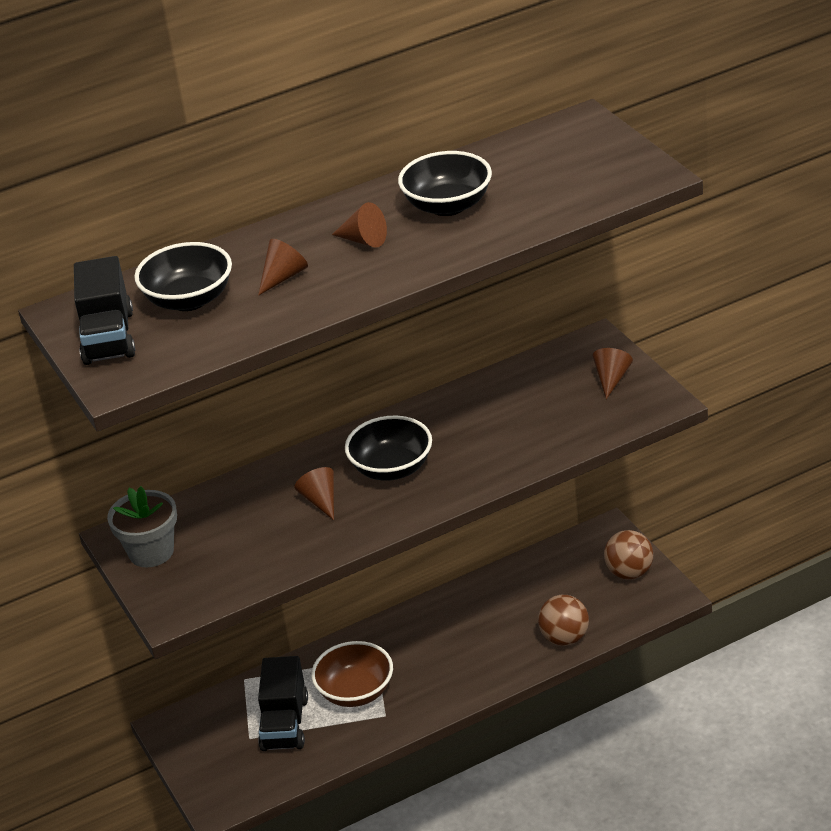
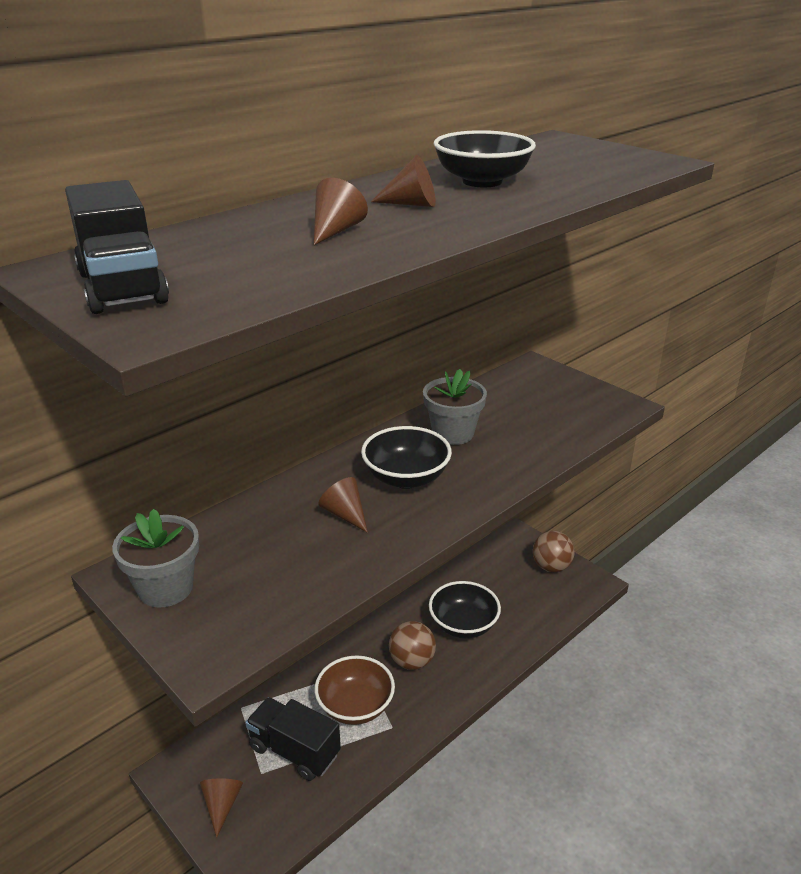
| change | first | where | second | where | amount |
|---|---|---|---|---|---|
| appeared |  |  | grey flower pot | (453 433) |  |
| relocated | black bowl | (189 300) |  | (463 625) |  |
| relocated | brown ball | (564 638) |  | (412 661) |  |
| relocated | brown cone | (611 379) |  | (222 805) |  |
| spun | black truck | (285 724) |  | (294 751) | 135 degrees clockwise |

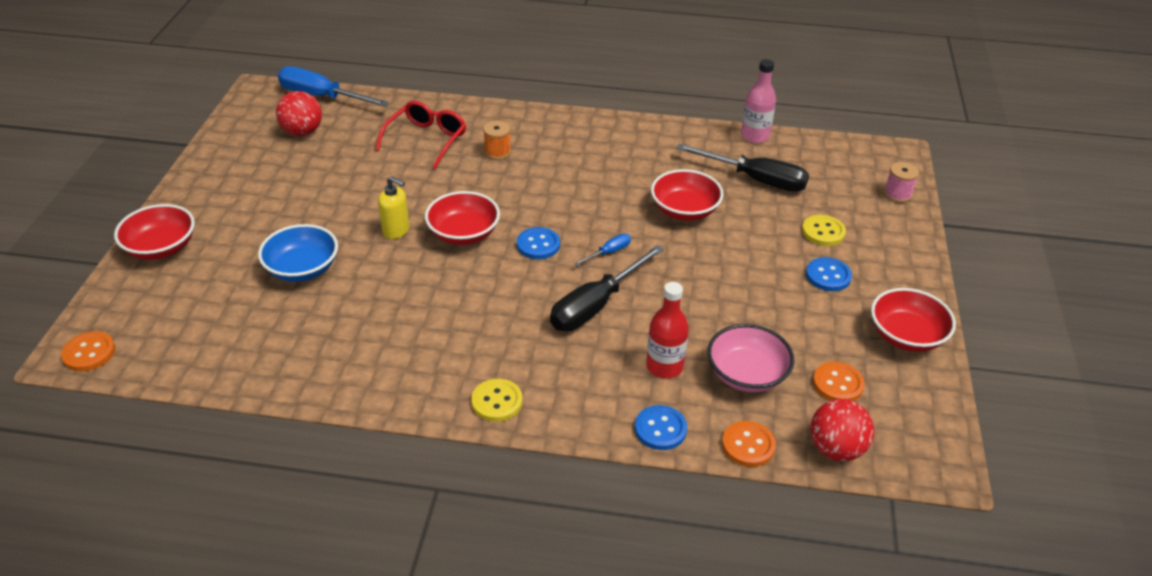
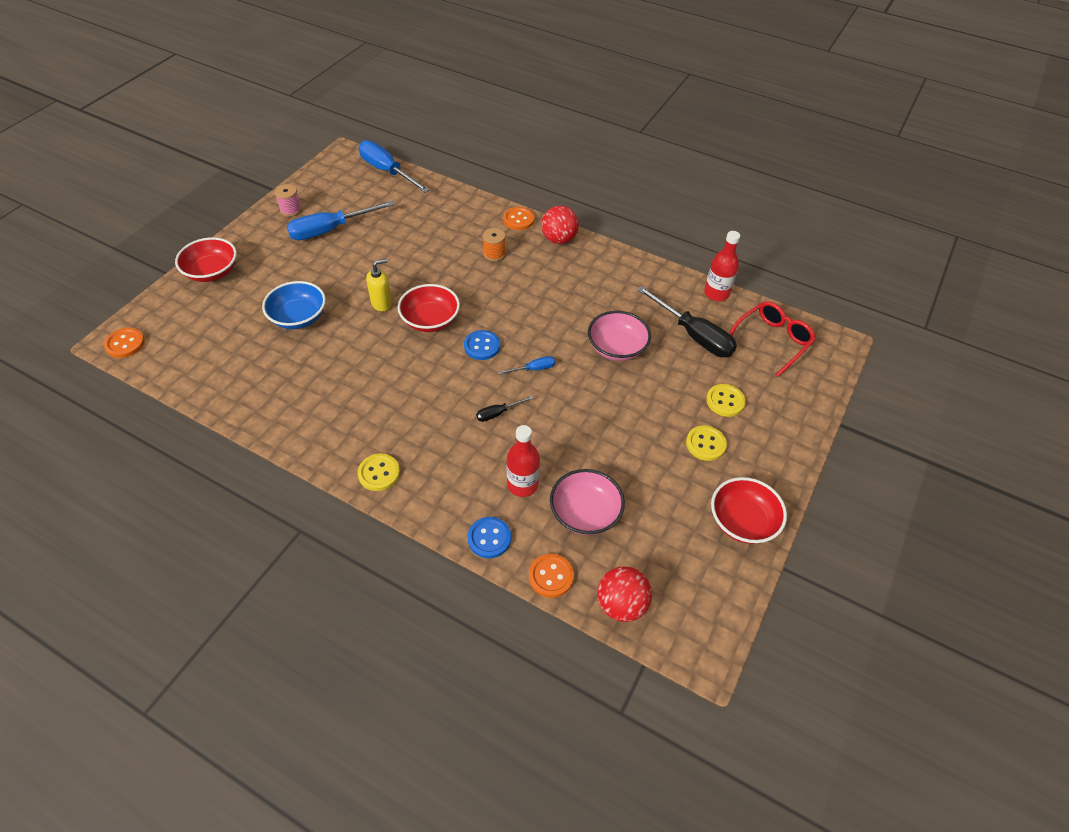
| change | first | where | second | where | amount |
|---|---|---|---|---|---|
| appeared |  |  | blue screwdriver | (330 230) |  |
| relocated | red ball | (302 132) |  | (559 239) |  |
| relocated | red glasses | (426 139) |  | (772 341) |  |
| relocated | orange button | (838 384) |  | (518 220) |  |
| relocated | pink spool | (897 194) |  | (291 210) |  |
| colour | red bowl | (684 210) | pink bowl | (617 348) |  |
| colour | pink bottle | (755 136) | red bottle | (716 293) |  |
| colour | blue button | (828 276) | yellow button | (705 444) |  |
| spun | yellow soap dispenser | (396 230) |  | (382 303) | 75 degrees counterclockwise |
| size | black screwdriver | (596 305) |  | (498 413) | x0.46 |

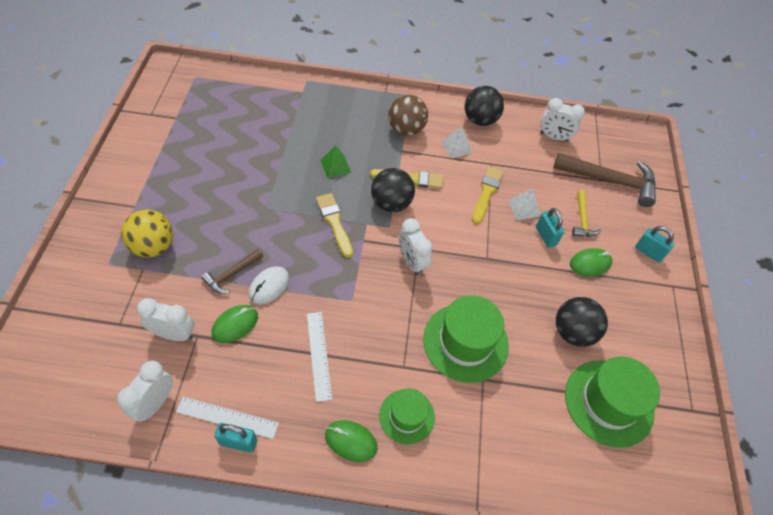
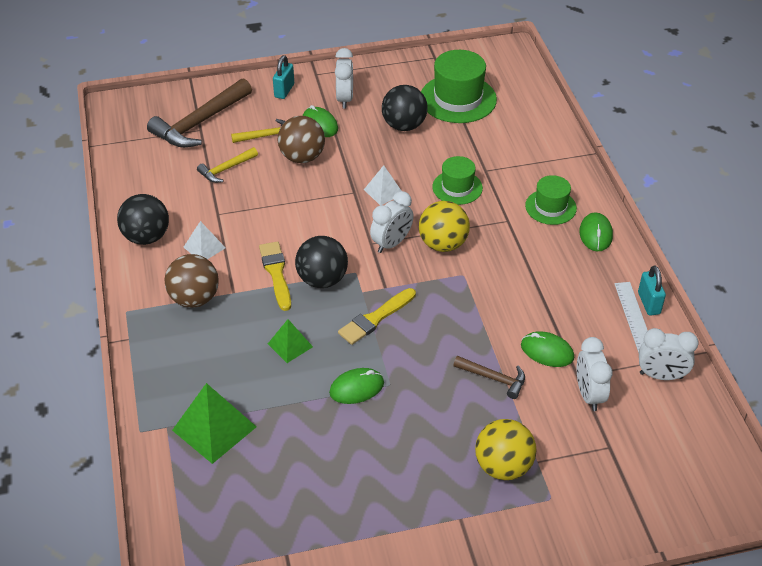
| change | first | where | second | where | amount |
|---|---|---|---|---|---|
| missing | white mouse | (269 286) |  |  |  |
| missing | white ruler | (319 355) |  |  |  |
| missing | yellow brush | (487 193) |  |  |  |
| appeared |  |  | green pyramid | (214 428) |  |
| appeared |  |  | yellow hammer | (226 169) |  |
| appeared |  |  | green mouse | (356 388) |  |
| appeared |  |  | yellow ball | (443 244) |  |
| relocated | white pyramid | (524 208) |  | (383 191) |  |
| relocated | white clock | (554 137) |  | (344 99) |  |
| exchanged | turquoise padlock | (545 236) | brown ball | (302 157) |  |
| spun | brown hammer | (610 181) |  | (199 123) | 135 degrees counterclockwise |
| size | green hat | (465 342) |  | (457 187) | x0.60 |

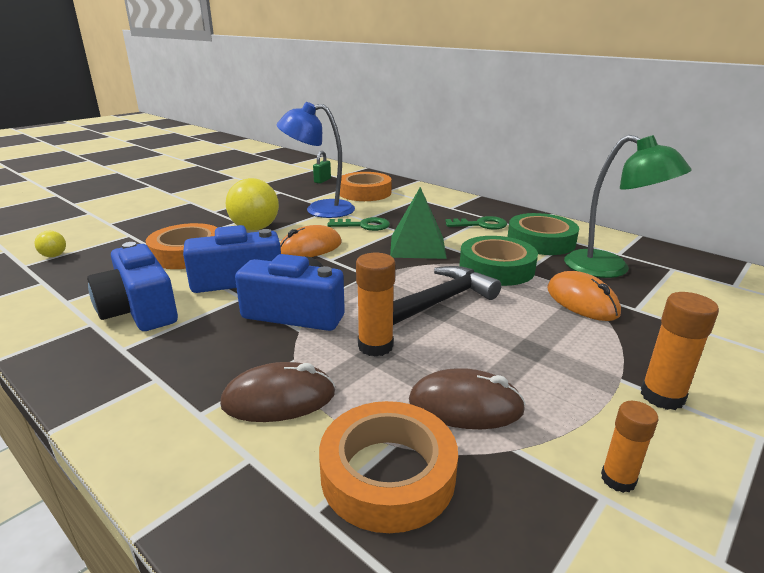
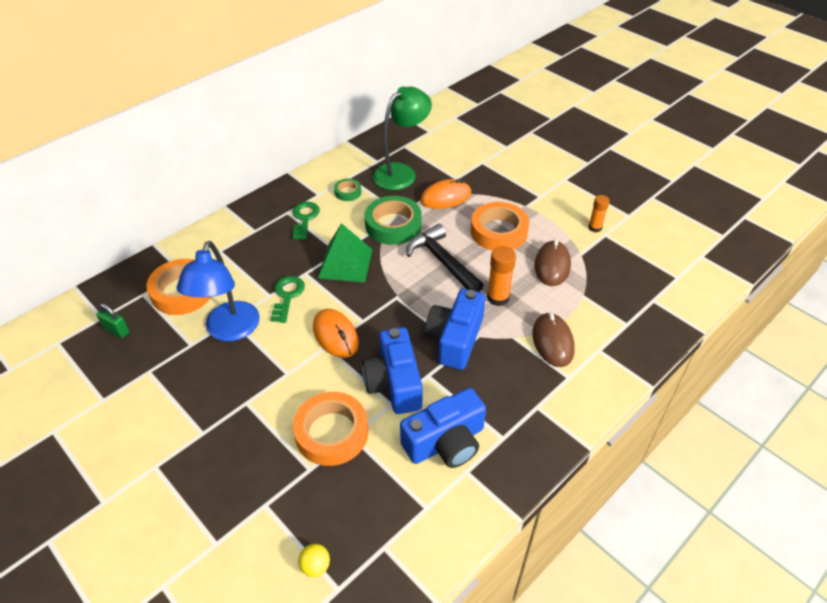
| change | first | where | second | where | amount |
|---|---|---|---|---|---|
| missing | yellow ball | (255 228) |  |  |  |
| missing | orange glue stick | (662 396) |  |  |  |
| relocated | orange tape | (388 473) |  | (499 231) |  |
| size | green tape | (541 241) |  | (348 192) | x0.50 |

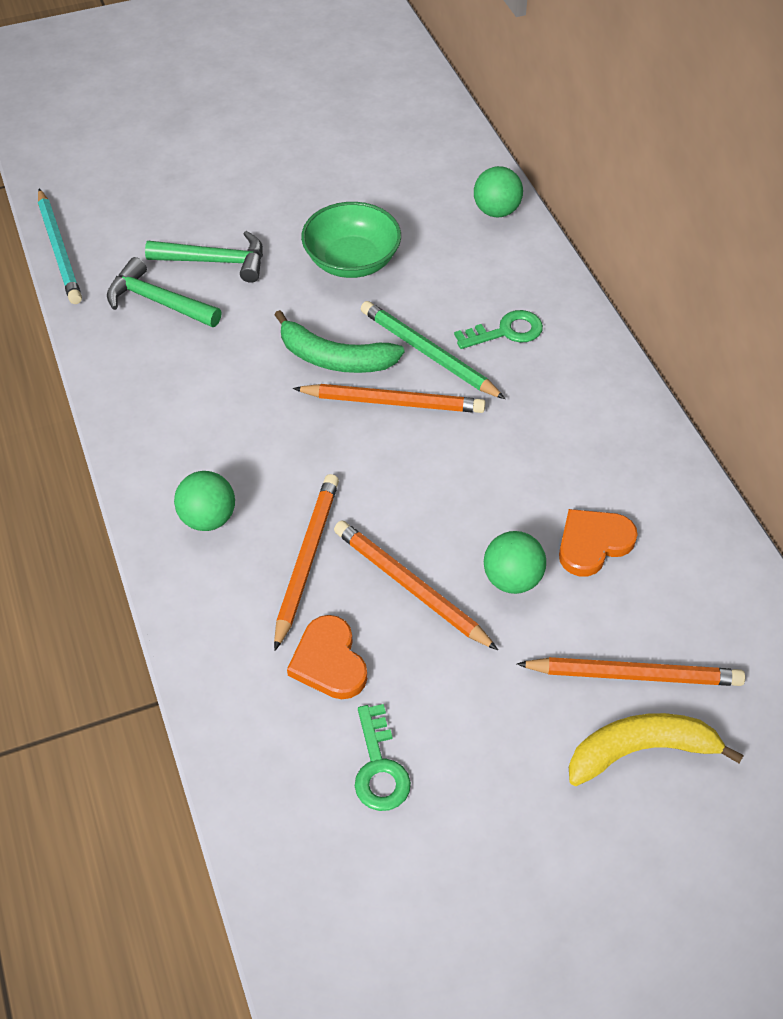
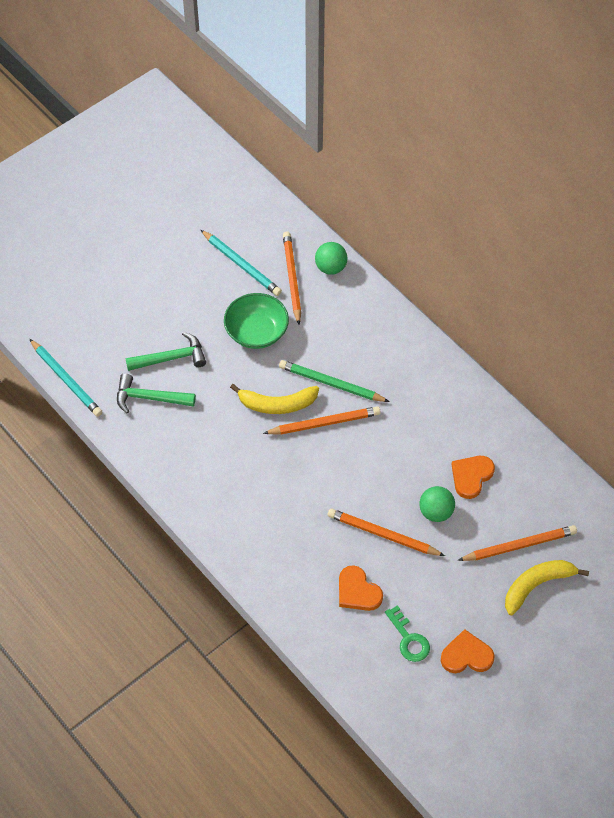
| change | first | where | second | where | amount |
|---|---|---|---|---|---|
| missing | green ball | (208 518) |  |  |  |
| missing | green key | (506 331) |  |  |  |
| appeared |  |  | turquoise pencil | (241 265) |  |
| appeared |  |  | orange heart | (466 655) |  |
| relocated | orange pencil | (306 560) |  | (292 278) |  |
| colour | green banana | (335 358) | yellow banana | (277 404) |  |

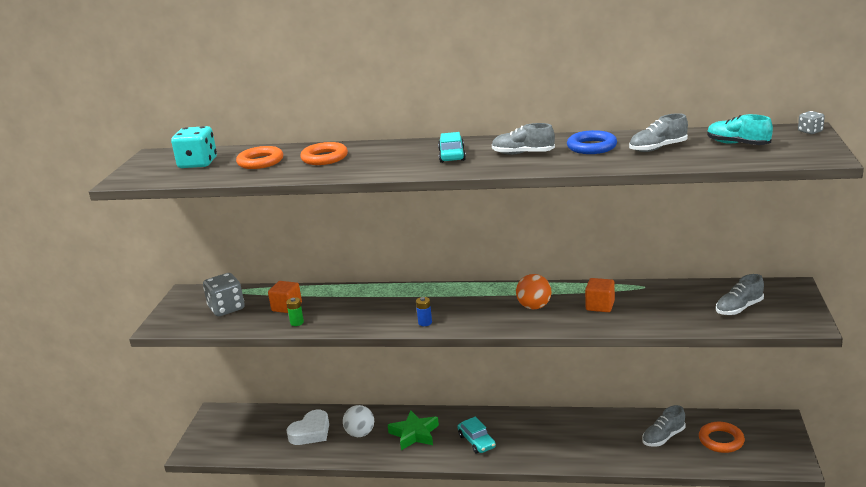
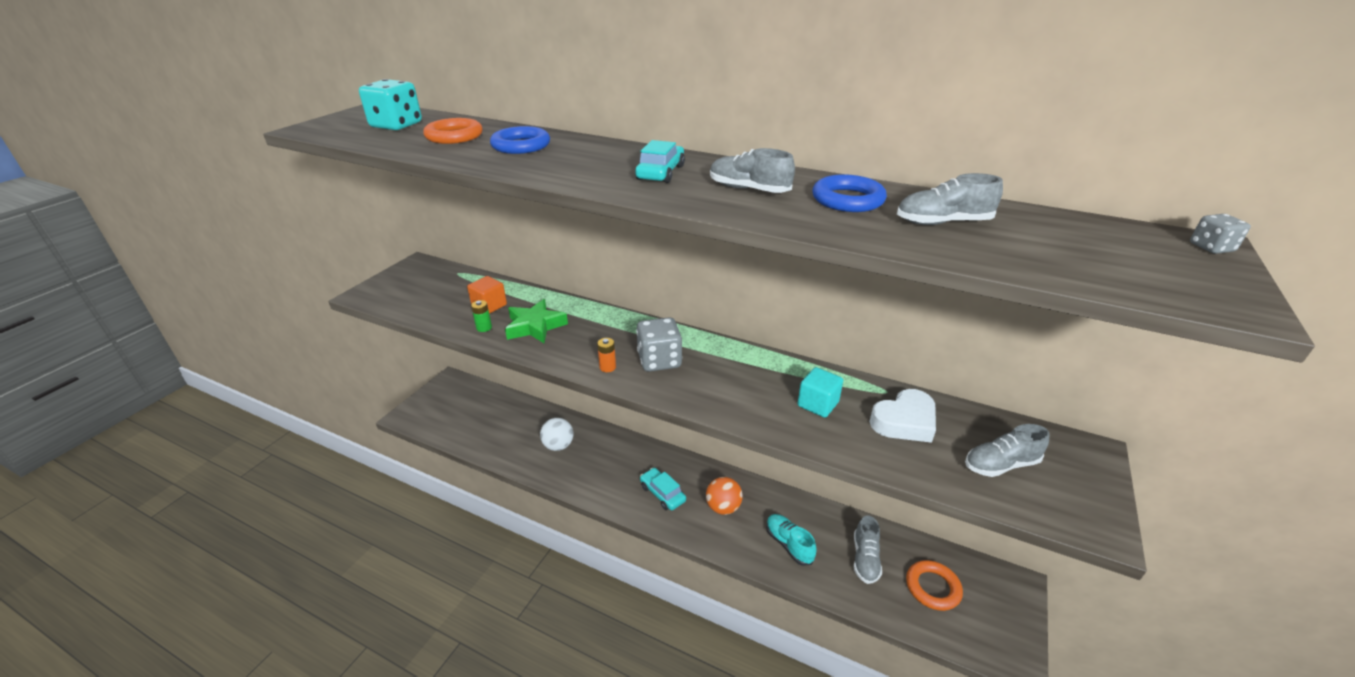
| change | first | where | second | where | amount |
|---|---|---|---|---|---|
| relocated | grey dice | (226 308) |  | (659 360) |  |
| relocated | white heart | (311 432) |  | (904 421) |  |
| relocated | green star | (414 434) |  | (535 326) |  |
| relocated | orange ball | (534 307) |  | (723 507) |  |
| relocated | turquoise shoe | (737 144) |  | (789 544) |  |
| colour | orange ring | (324 158) | blue ring | (521 145) |  |
| colour | blue battery | (425 323) | orange battery | (607 367) |  |
| colour | orange cube | (600 306) | turquoise cube | (818 404) |  |
| spun | turquoise car | (476 441) |  | (662 493) | 150 degrees clockwise |
| spun | grey shoe | (663 437) |  | (865 559) | 60 degrees counterclockwise |

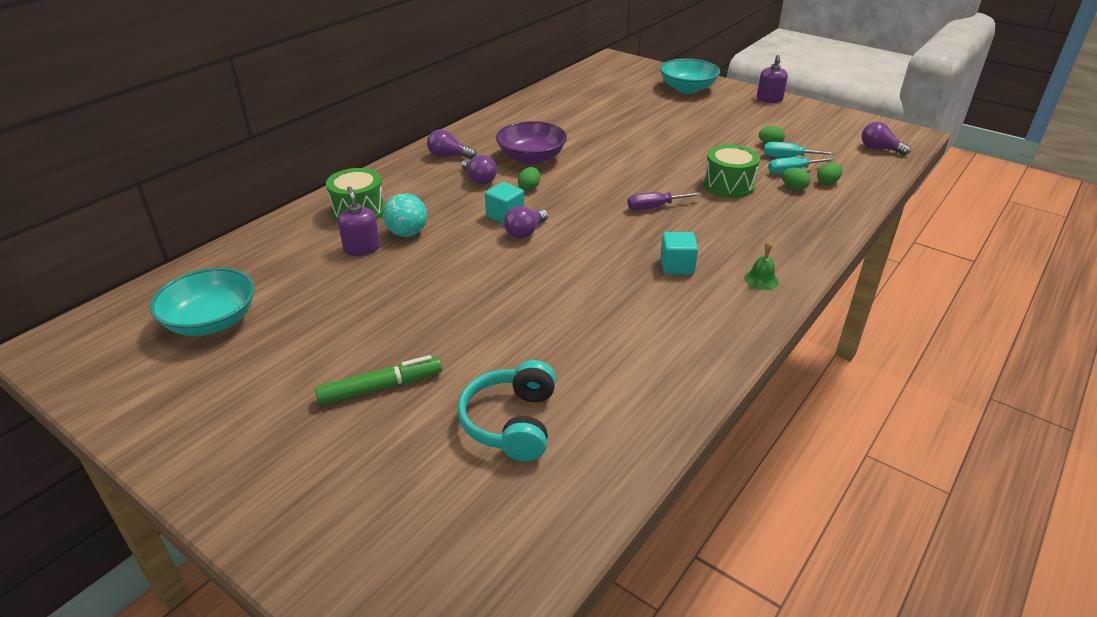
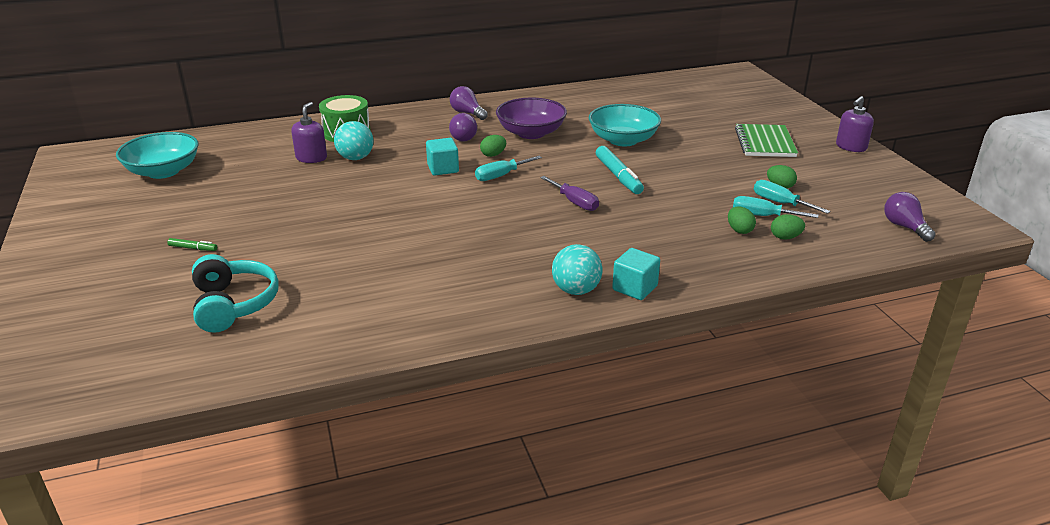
| change | first | where | second | where | amount |
|---|---|---|---|---|---|
| missing | purple light bulb | (525 232) |  |  |  |
| missing | green drum | (728 185) |  |  |  |
| appeared |  |  | turquoise screwdriver | (501 176) |  |
| appeared |  |  | turquoise marker | (618 176) |  |
| appeared |  |  | green notebook | (765 143) |  |
| relocated | turquoise bowl | (687 88) |  | (623 140) |  |
| relocated | turquoise cube | (677 266) |  | (635 288) |  |
| exchanged | green bell | (761 279) | turquoise ball | (576 290) |  |
| spun | turquoise headphones | (512 423) |  | (233 304) | 120 degrees clockwise |
| spun | purple screwdriver | (654 207) |  | (574 202) | 150 degrees counterclockwise |
| size | green marker | (381 387) |  | (193 248) | x0.50 |

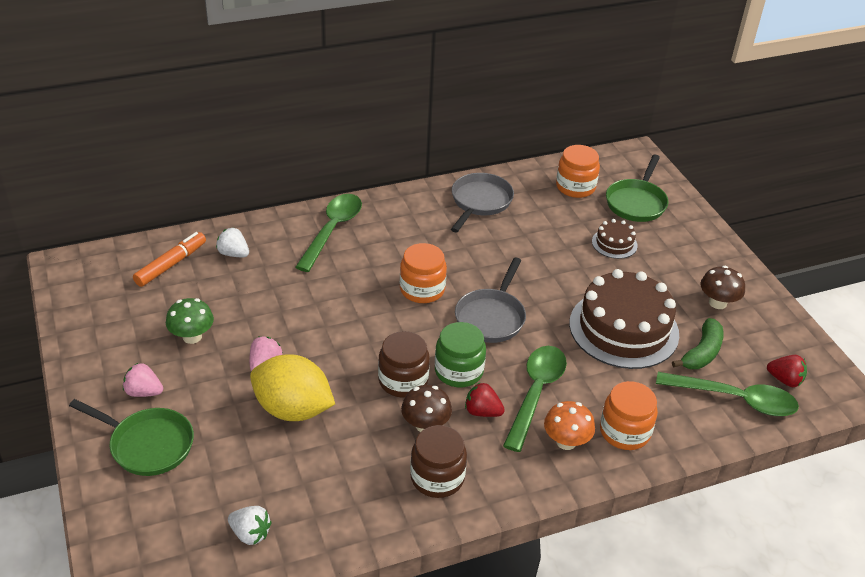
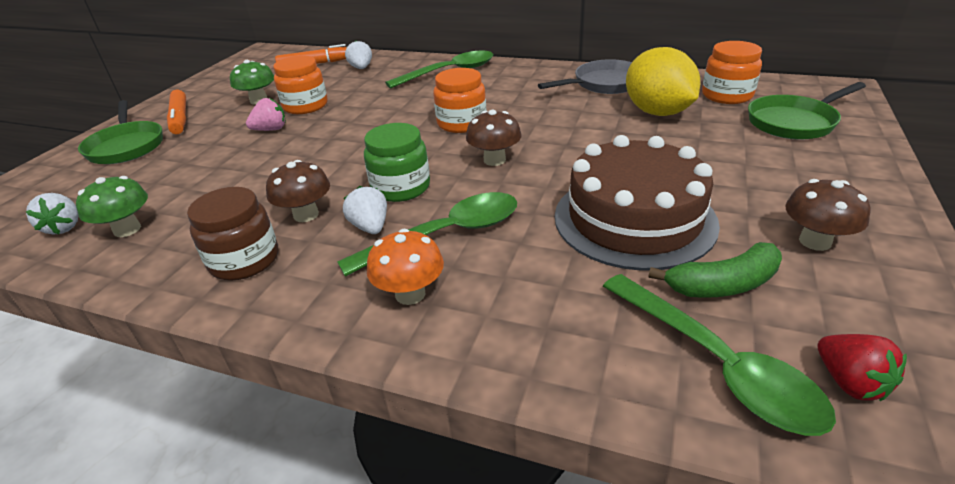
| change | first | where | second | where | amount |
|---|---|---|---|---|---|
| missing | brown jar | (403 381) |  |  |  |
| missing | brown cake | (614 243) |  |  |  |
| appeared |  |  | green mushroom | (127 229) |  |
| relocated | yellow lemon | (293 409) |  | (657 112) |  |
| relocated | orange jar | (624 432) |  | (305 106) |  |
| exchanged | pink strawberry | (144 392) | orange marker | (180 119) |  |
| exchanged | grey pan | (491 317) | brown mushroom | (494 160) |  |
| colour | red strawberry | (482 412) | white strawberry | (370 227) |  |

